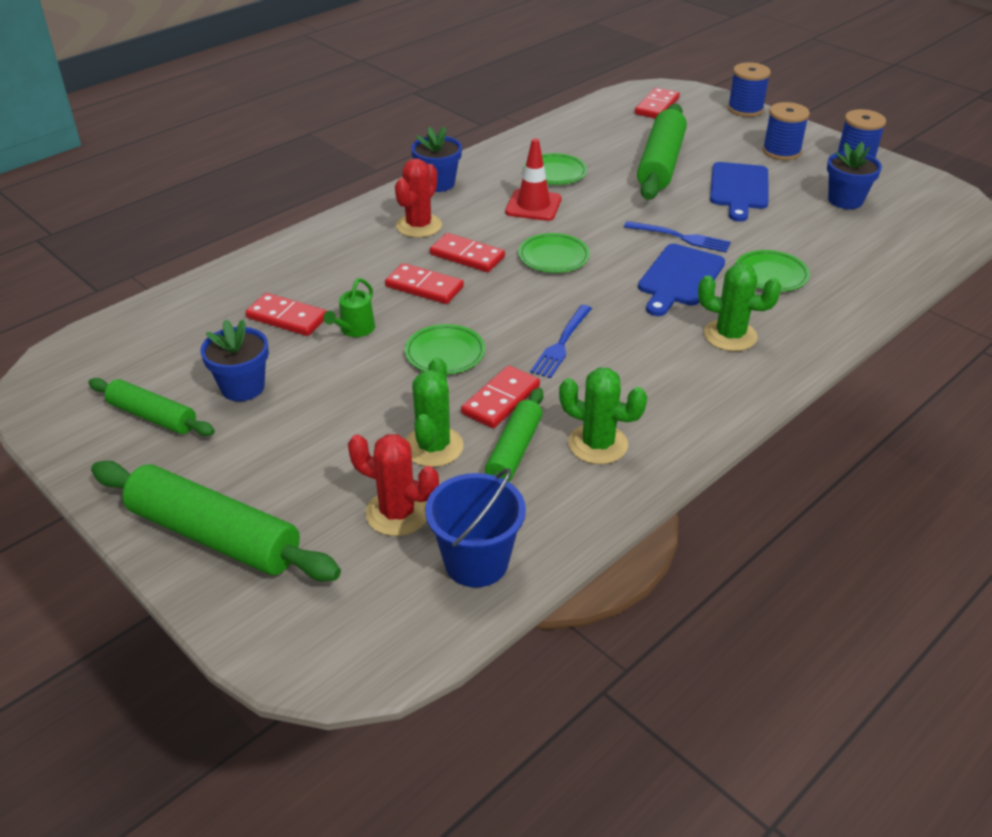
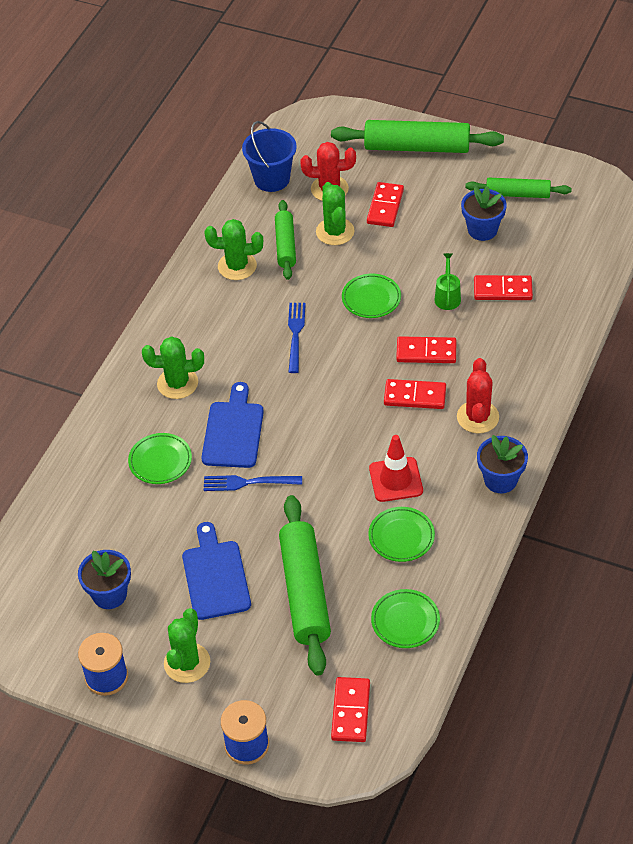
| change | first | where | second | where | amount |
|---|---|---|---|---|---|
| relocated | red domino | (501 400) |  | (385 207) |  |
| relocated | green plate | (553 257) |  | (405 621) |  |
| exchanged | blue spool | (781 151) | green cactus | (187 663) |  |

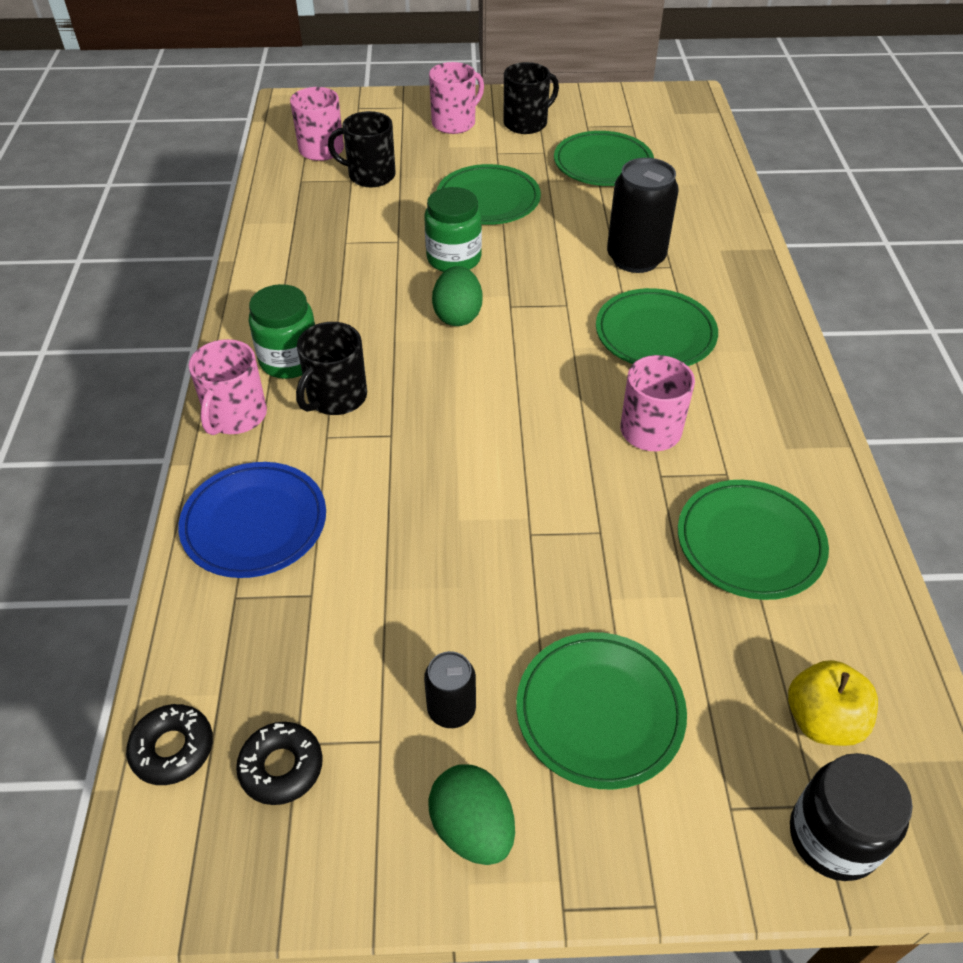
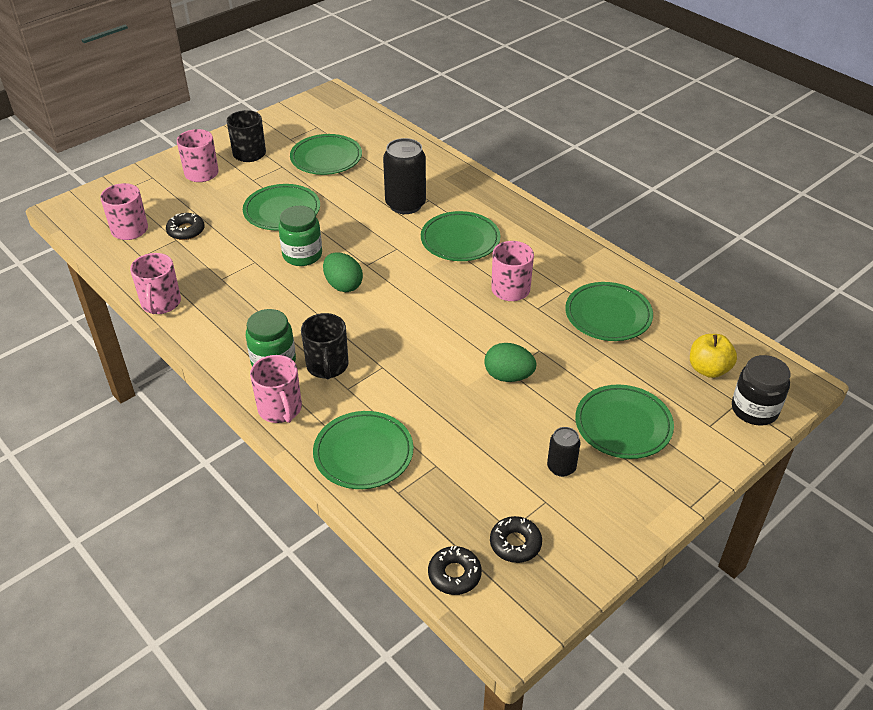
| change | first | where | second | where | amount |
|---|---|---|---|---|---|
| appeared |  |  | pink mug | (161 303) |  |
| relocated | green egg | (472 828) |  | (508 376) |  |
| exchanged | black mug | (370 175) | black donut | (186 231) |  |
| colour | blue plate | (254 523) | green plate | (363 453) |  |

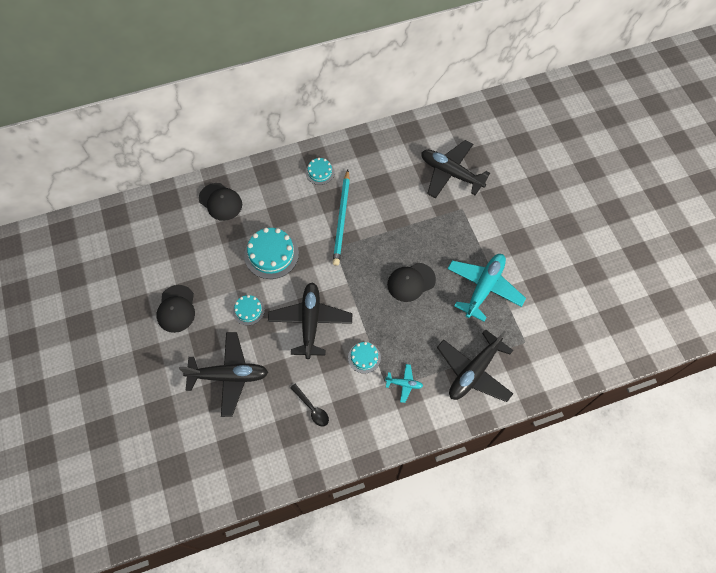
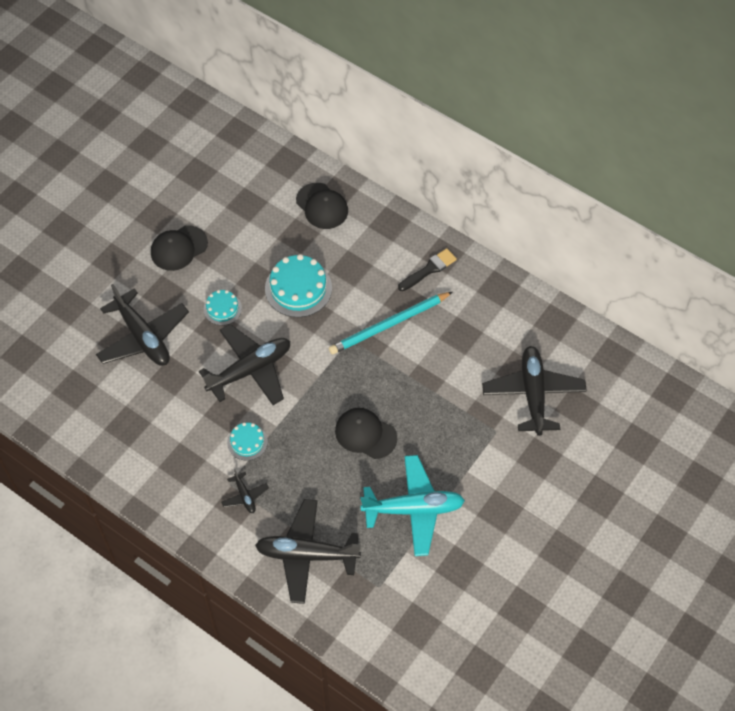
| change | first | where | second | where | amount |
|---|---|---|---|---|---|
| missing | black spoon | (312 408) |  |  |  |
| exchanged | turquoise cake | (320 172) | black brush | (429 269) |  |
| colour | turquoise plane | (404 384) | black plane | (245 496) |  |
| spun | black cap | (220 202) |  | (322 206) | 45 degrees counterclockwise |

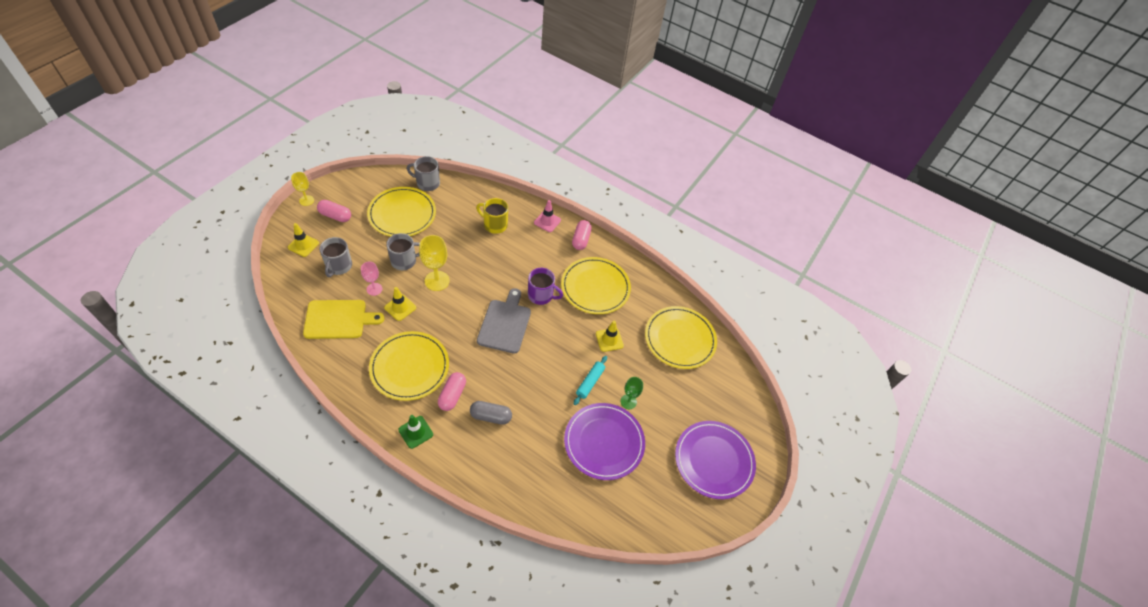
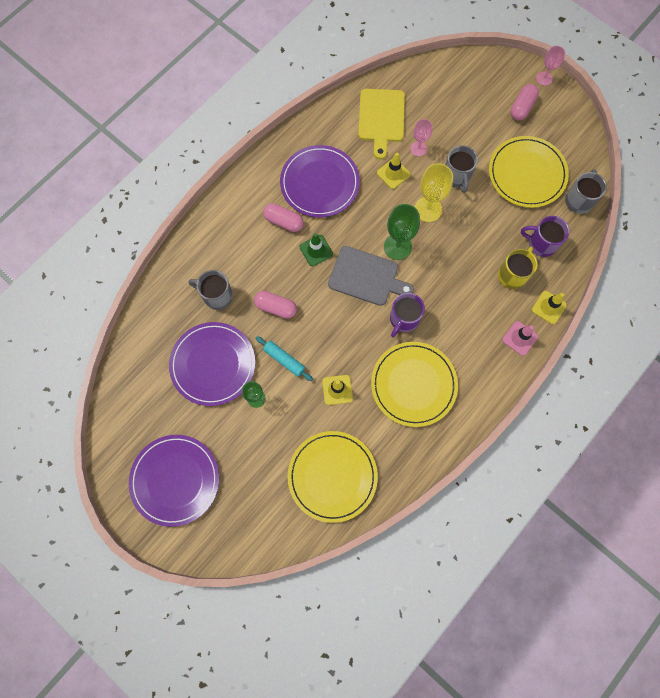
| change | first | where | second | where | amount |
|---|---|---|---|---|---|
| missing | grey capsule | (491 416) |  |  |  |
| appeared |  |  | green goblet | (397 247) |  |
| appeared |  |  | purple mug | (541 243) |  |
| relocated | yellow traffic cone | (303 245) |  | (548 307) |  |
| relocated | grey mug | (338 266) |  | (217 296) |  |
| relocated | green traffic cone | (416 432) |  | (316 250) |  |
| relocated | pink capsule | (581 239) |  | (276 307) |  |
| colour | yellow goblet | (306 200) | pink goblet | (544 78) |  |
| colour | yellow plate | (409 367) | purple plate | (320 183) |  |

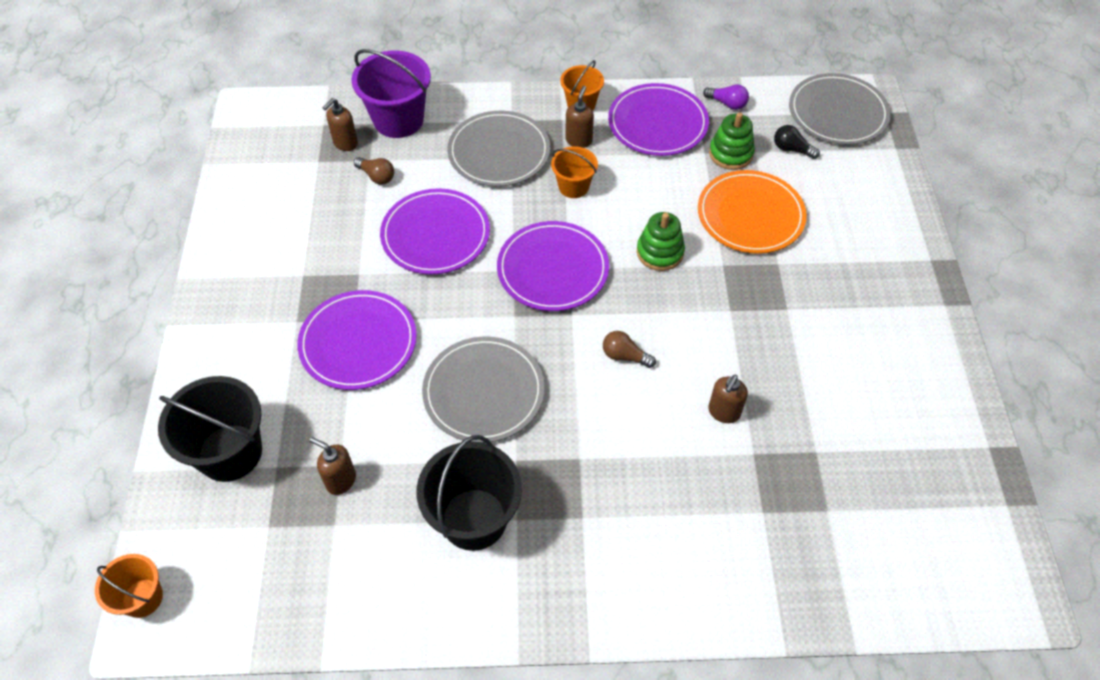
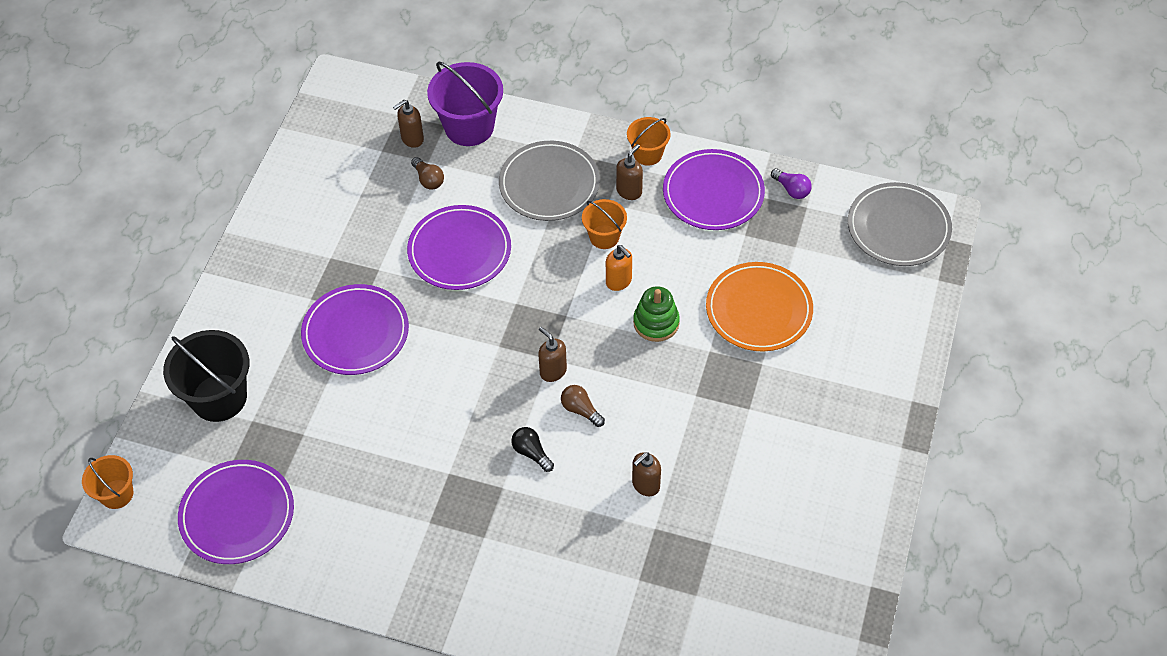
| change | first | where | second | where | amount |
|---|---|---|---|---|---|
| missing | black bucket | (474 519) |  |  |  |
| missing | grey plate | (484 392) |  |  |  |
| missing | green stacking toy | (730 154) |  |  |  |
| appeared |  |  | orange soap dispenser | (619 281) |  |
| relocated | brown soap dispenser | (340 480) |  | (553 371) |  |
| relocated | purple plate | (553 269) |  | (237 514) |  |
| relocated | black light bulb | (792 149) |  | (531 453) |  |

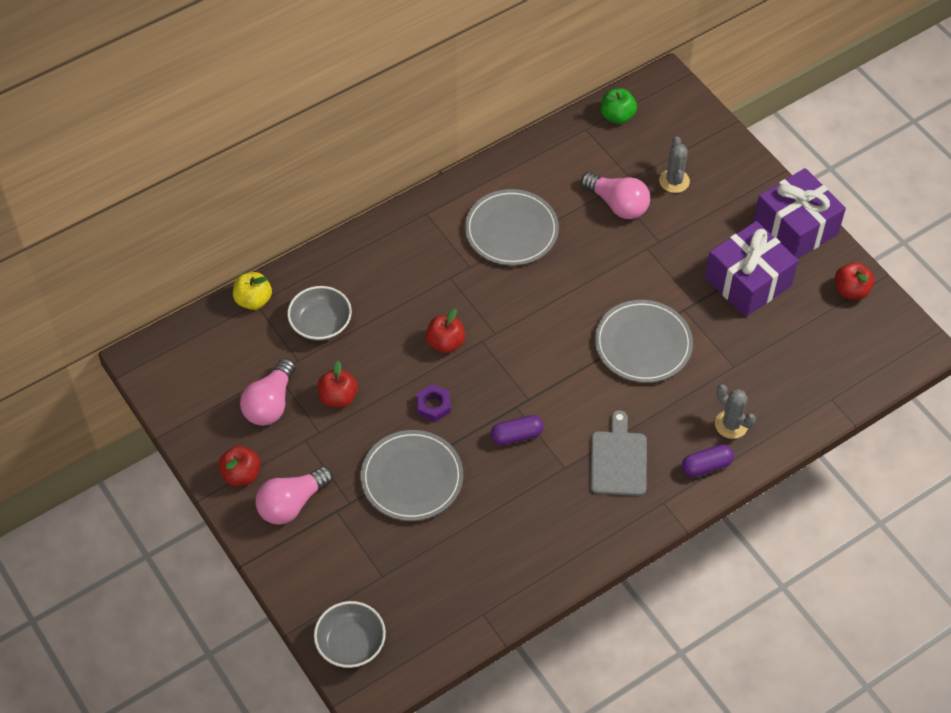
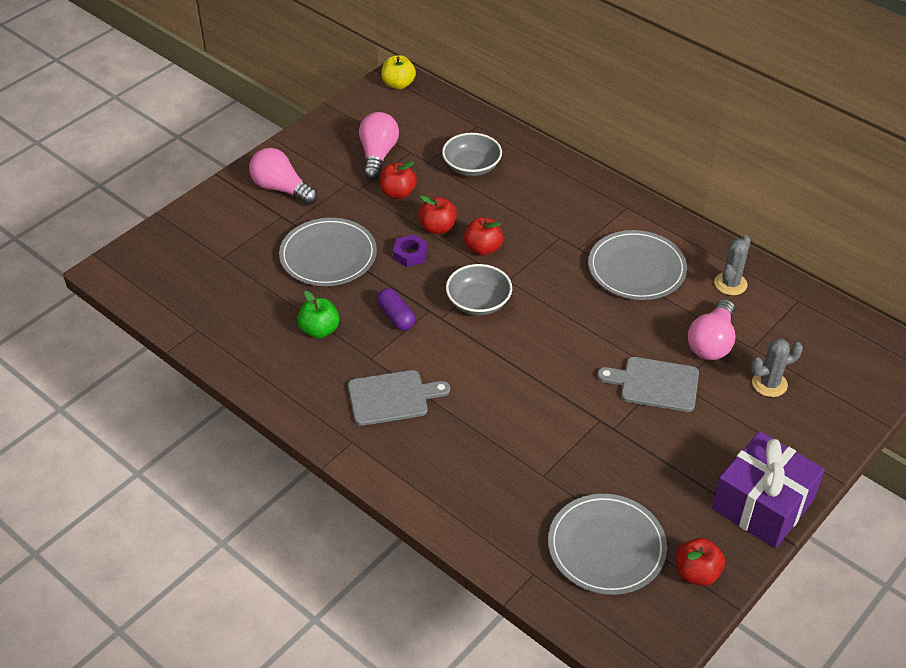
| change | first | where | second | where | amount |
|---|---|---|---|---|---|
| missing | purple capsule | (706 466) |  |  |  |
| missing | purple gift | (748 281) |  |  |  |
| appeared |  |  | grey cutting board | (655 384) |  |
| relocated | red apple | (241 475) |  | (437 228) |  |
| relocated | yellow apple | (253 300) |  | (398 84) |  |
| relocated | grey bowl | (351 643) |  | (478 302) |  |
| relocated | grey plate | (643 344) |  | (606 547) |  |
| relocated | green apple | (617 116) |  | (319 330) |  |
| relocated | grey cactus | (731 424) |  | (730 284) |  |
| spun | pink light bulb | (270 403) |  | (378 155) | 90 degrees clockwise |

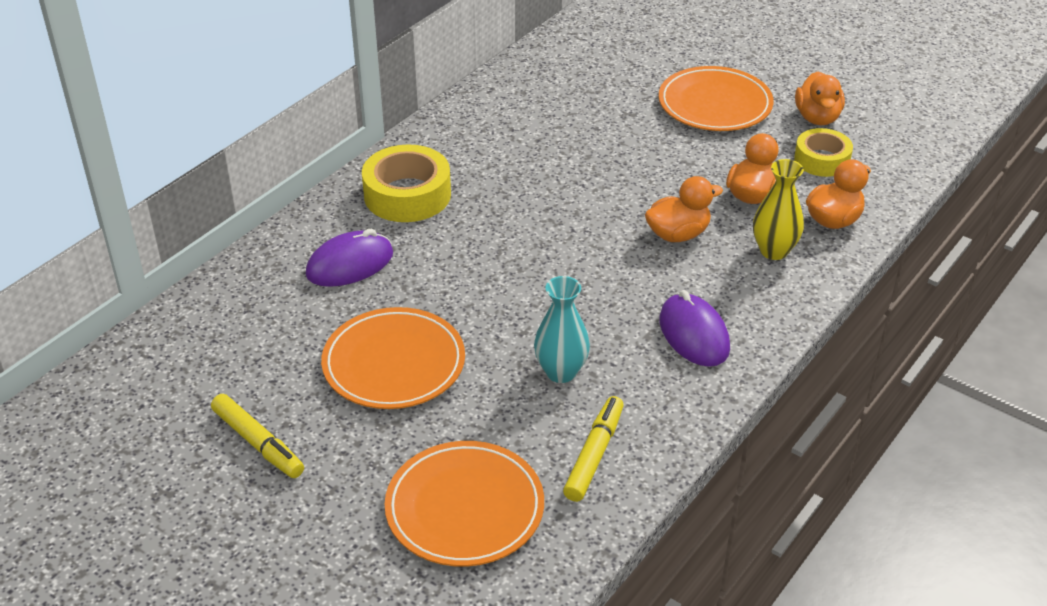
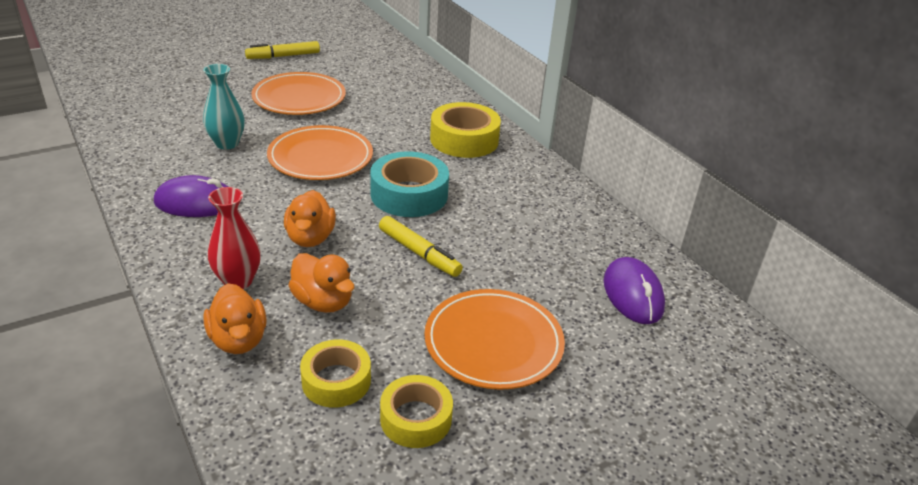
| change | first | where | second | where | amount |
|---|---|---|---|---|---|
| appeared |  |  | turquoise tape | (409 194) |  |
| relocated | purple mouse | (350 264) |  | (632 294) |  |
| relocated | orange plate | (465 508) |  | (320 157) |  |
| relocated | yellow marker | (594 455) |  | (419 253) |  |
| exchanged | orange duck | (817 118) | yellow tape | (416 418) |  |
| colour | yellow vase | (774 251) | red vase | (238 281) |  |

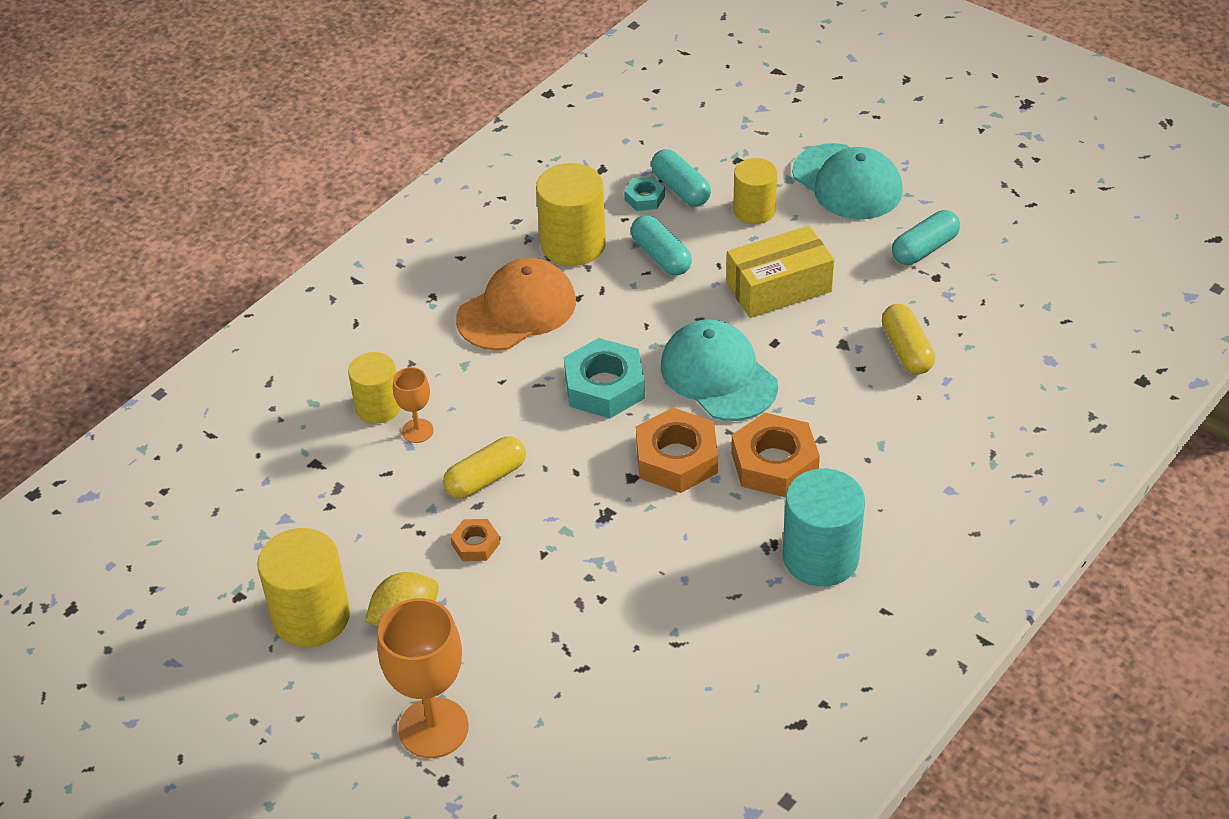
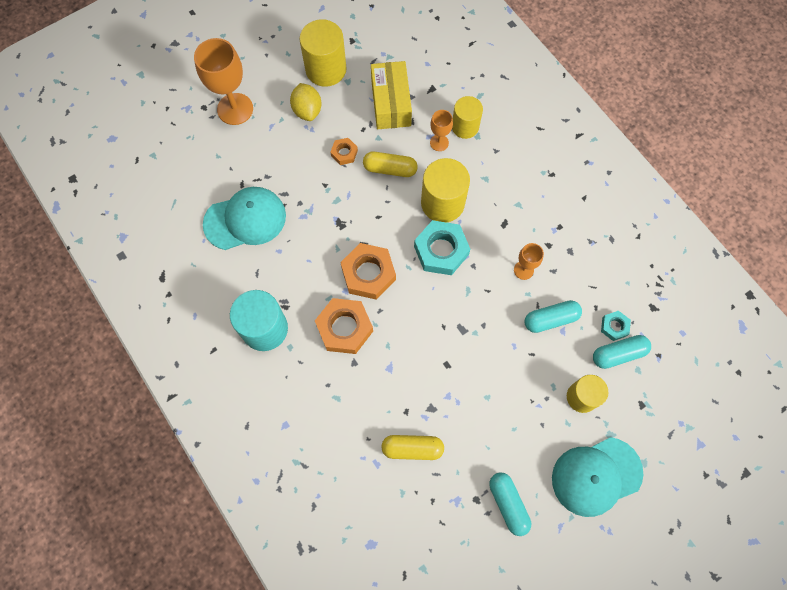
| change | first | where | second | where | amount |
|---|---|---|---|---|---|
| missing | orange cap | (517 310) |  |  |  |
| appeared |  |  | orange goblet | (523 270) |  |
| relocated | yellow cylinder | (573 244) |  | (442 203) |  |
| relocated | turquoise cap | (718 375) |  | (245 220) |  |
| relocated | yellow box | (779 288) |  | (391 103) |  |
| spun | yellow capsule | (486 478) |  | (390 169) | 60 degrees counterclockwise |

